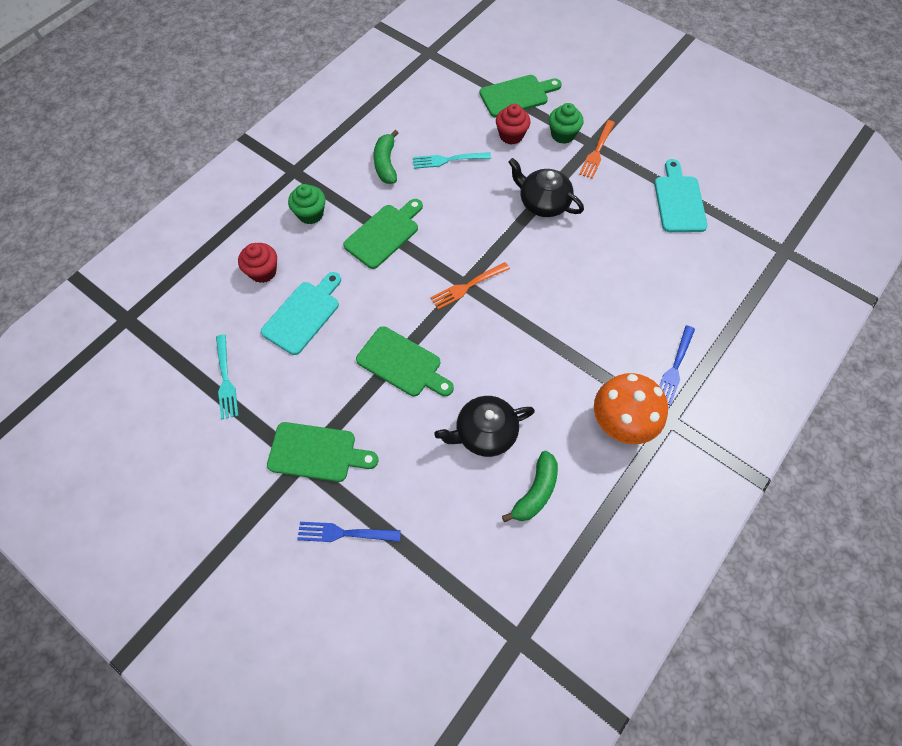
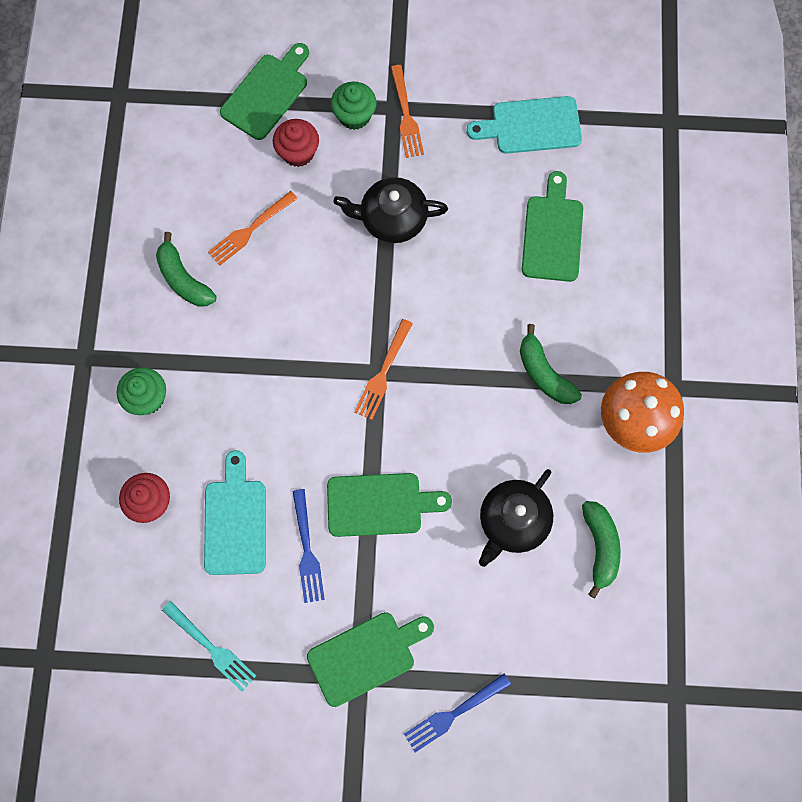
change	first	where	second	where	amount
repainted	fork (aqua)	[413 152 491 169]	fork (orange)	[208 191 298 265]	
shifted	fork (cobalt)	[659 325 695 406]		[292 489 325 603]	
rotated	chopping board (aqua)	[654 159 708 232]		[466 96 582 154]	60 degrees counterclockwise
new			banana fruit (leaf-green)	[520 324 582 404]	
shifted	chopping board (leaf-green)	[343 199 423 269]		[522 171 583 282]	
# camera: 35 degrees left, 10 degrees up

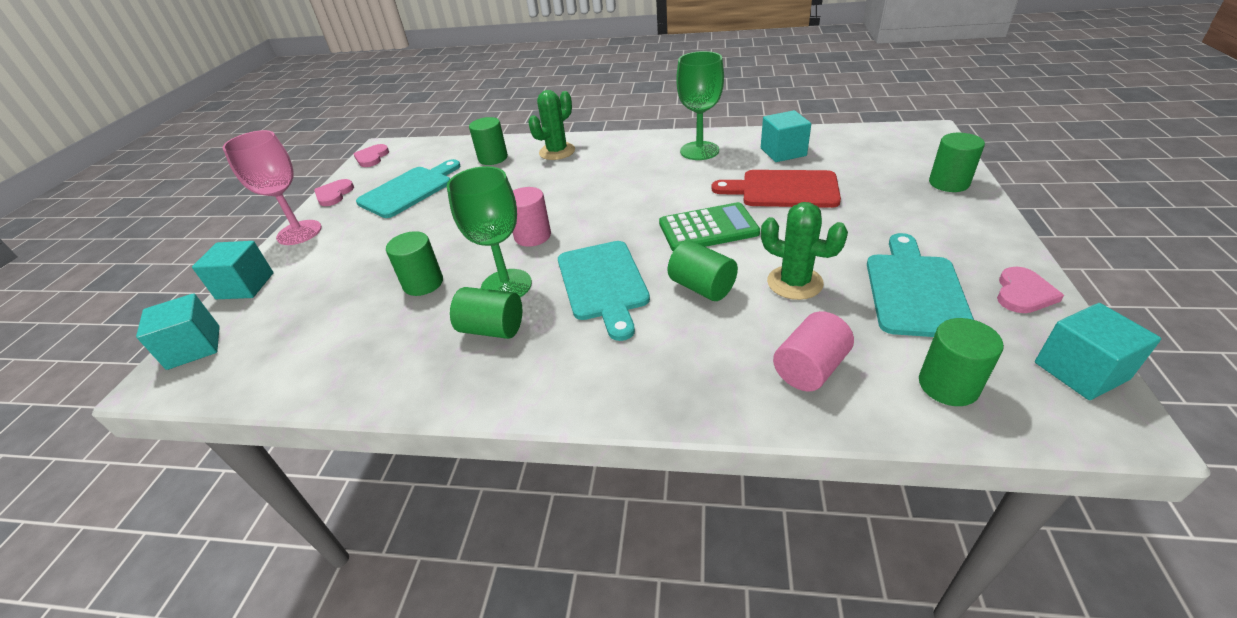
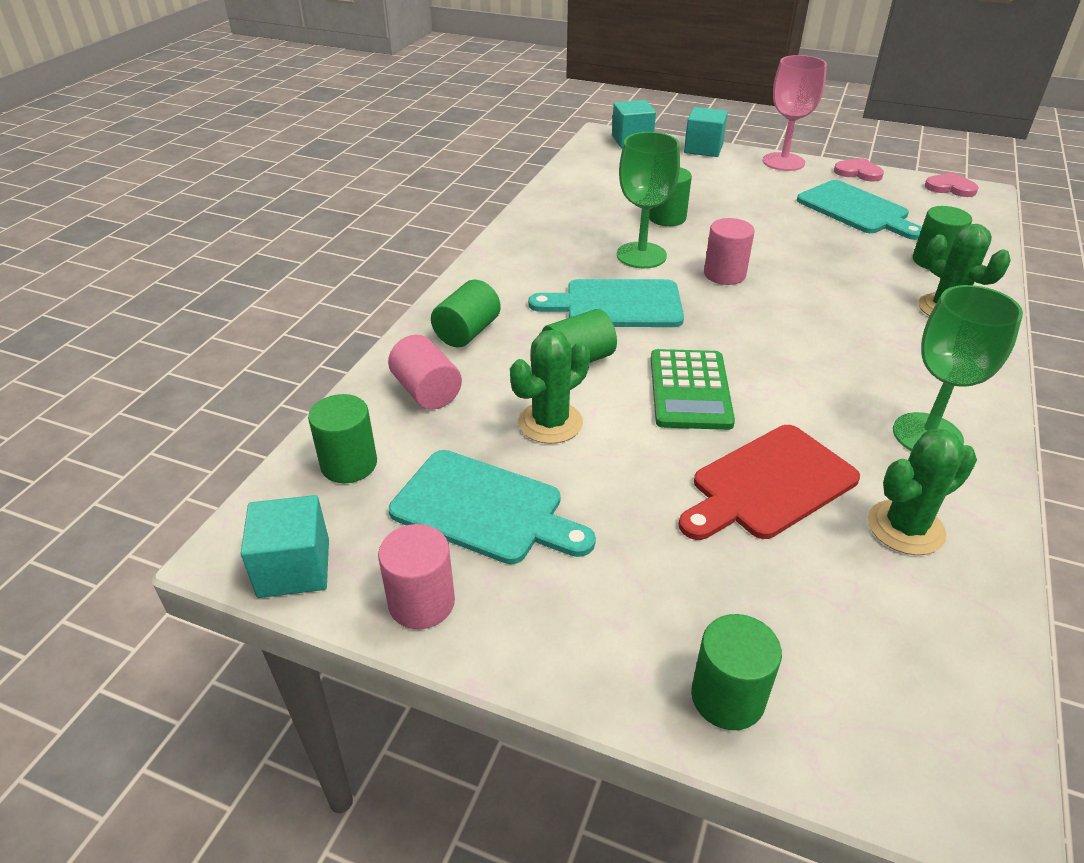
change	first	where	second	where	amount
swapped	heart shape (pink)	[997 267 1064 313]	cylinder (pink)	[378 524 455 629]	
shifted	cylinder (leaf-green)	[450 287 522 339]		[431 280 501 347]	
rotated	chopping board (crimson)	[711 170 841 208]		[678 425 860 540]	150 degrees counterclockwise
swapped	solid cube (aqua)	[761 110 811 162]	saguaro cactus (leaf-green)	[868 429 977 555]	
# camera: 100 degrees right, 0 degrees up

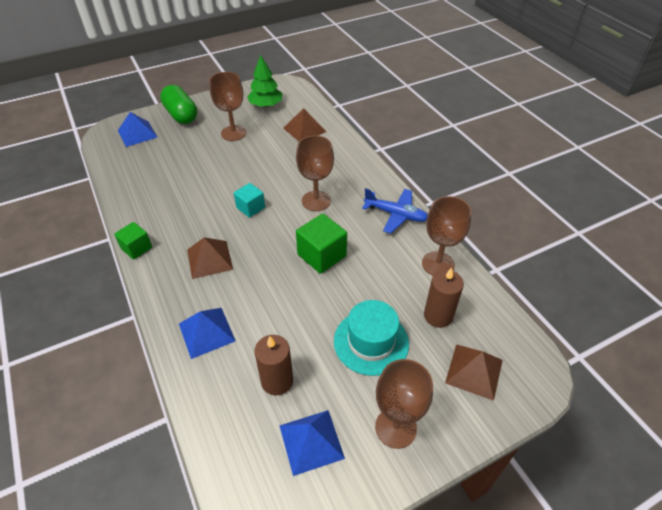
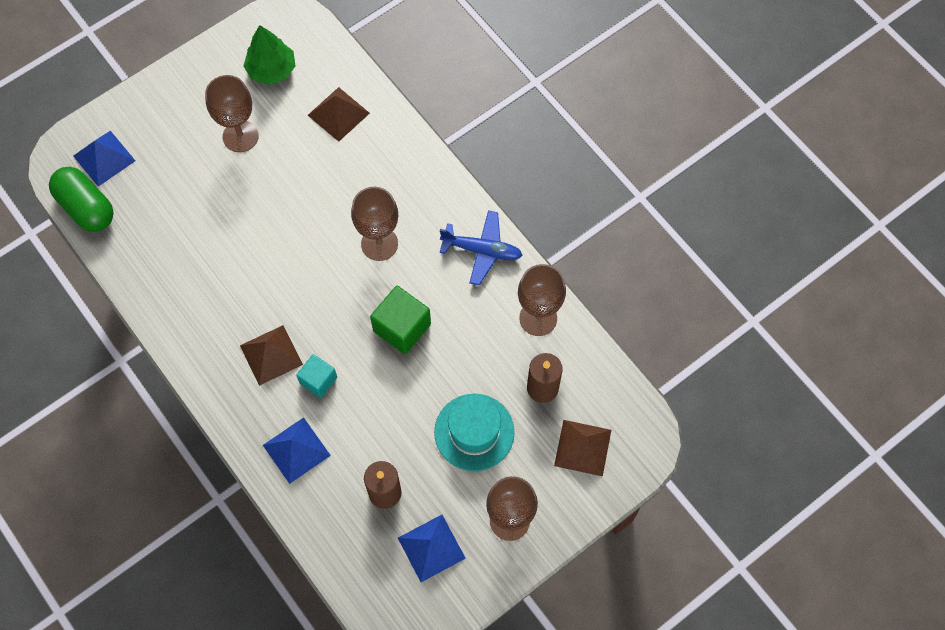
change	first	where	second	where	amount
shifted	capsule (leaf-green)	[160 85 197 124]		[49 167 114 232]	
shifted	solid cube (aqua)	[234 183 265 218]		[296 354 337 398]	
gone	solid cube (leaf-green)	[114 222 152 260]			
# camera: 10 degrees left, 20 degrees up

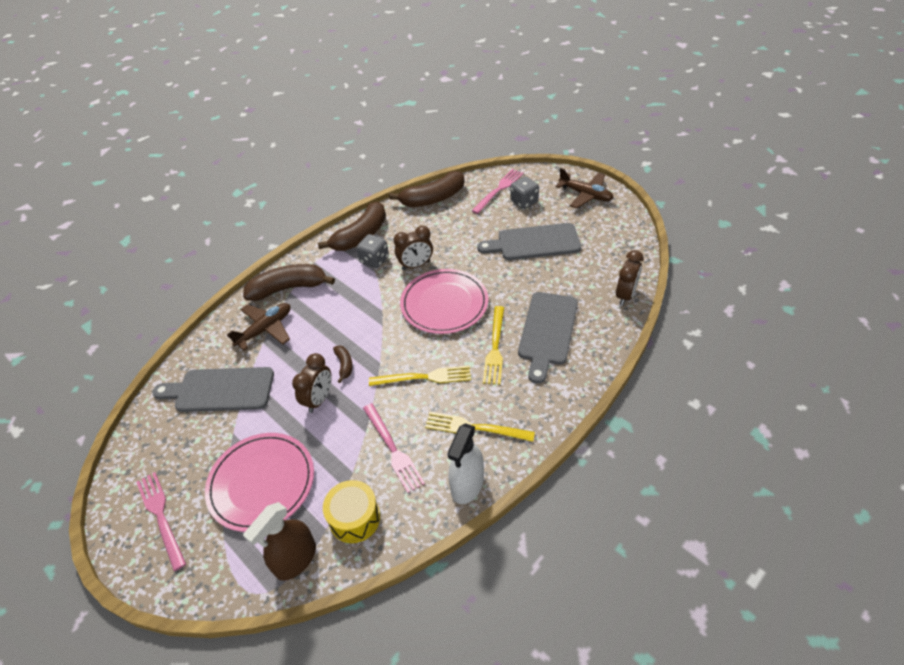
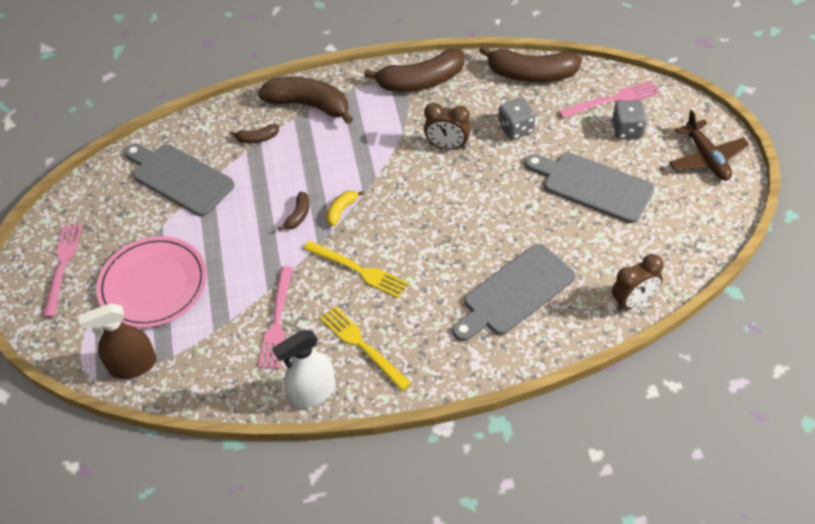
change	first	where	second	where	amount
swapped	toy plane (dark brown)	[227 303 291 350]	banana fruit (dark brown)	[230 124 279 143]	
new			banana fruit (bright yellow)	[327 190 364 226]	
shifted	dice (ash-grey)	[357 234 389 268]		[498 97 535 140]	
gone	clock (dark brown)	[292 353 332 413]			
gone	toy drum (bright yellow)	[323 480 380 543]			
gone	dinner plate (pink)	[400 269 489 334]			
gone	fork (bright yellow)	[483 306 504 385]			
# camera: 35 degrees right, 5 degrees up

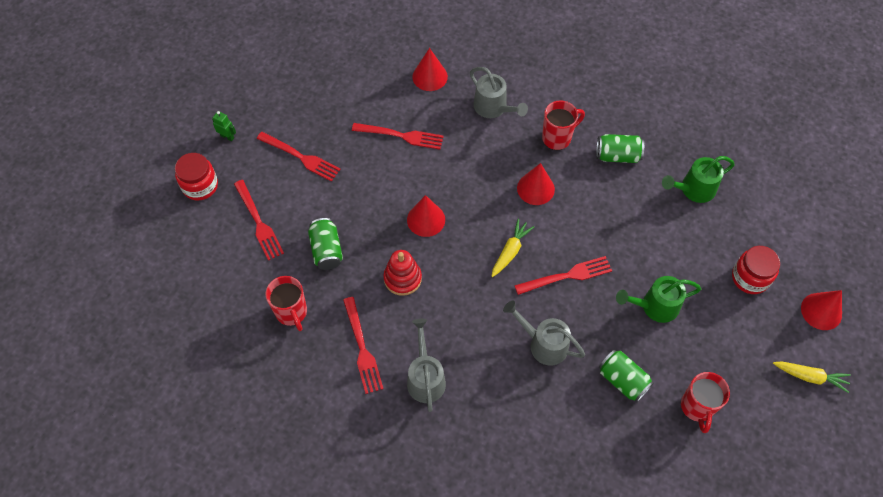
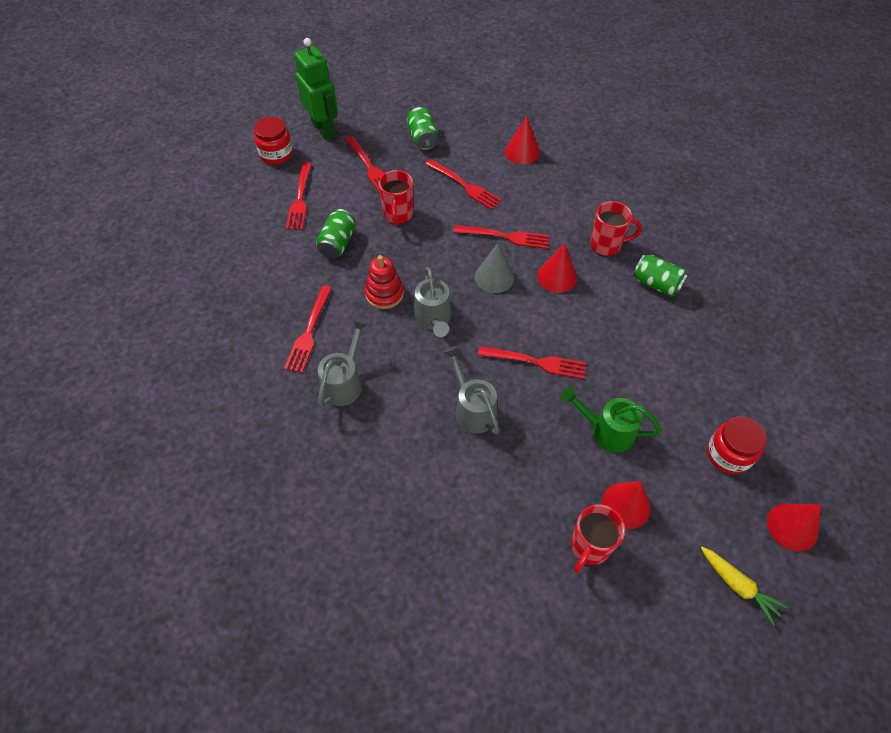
change	first	where	second	where	amount
scaled	toy robot (leaf-green)	[212 111 236 141]		[294 38 338 140]	x2.46
shifted	coffee mug (crimson)	[265 276 307 331]		[378 170 413 225]	
shifted	soda can (leaf-green)	[599 350 654 402]		[407 107 438 150]	
shifted	watering can (ash-grey)	[470 67 528 118]		[414 267 452 337]	
new			fork (crimson)	[453 225 549 249]	
new			solid cone (ash-grey)	[475 243 514 293]	
shifted	solid cone (crimson)	[407 195 445 237]		[602 481 651 529]	
gone	toy carrot (bright yellow)	[491 219 534 277]			
gone	watering can (leaf-green)	[662 156 735 203]			
# camera: 30 degrees right, 5 degrees down

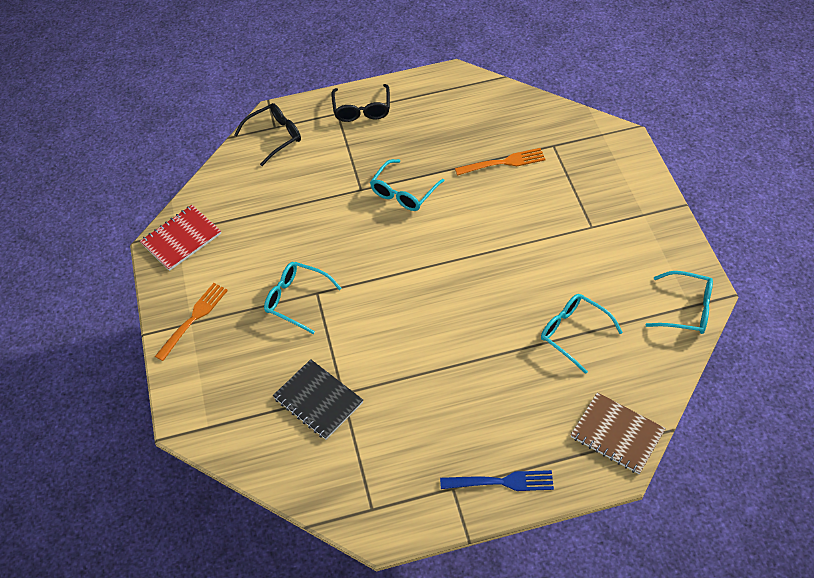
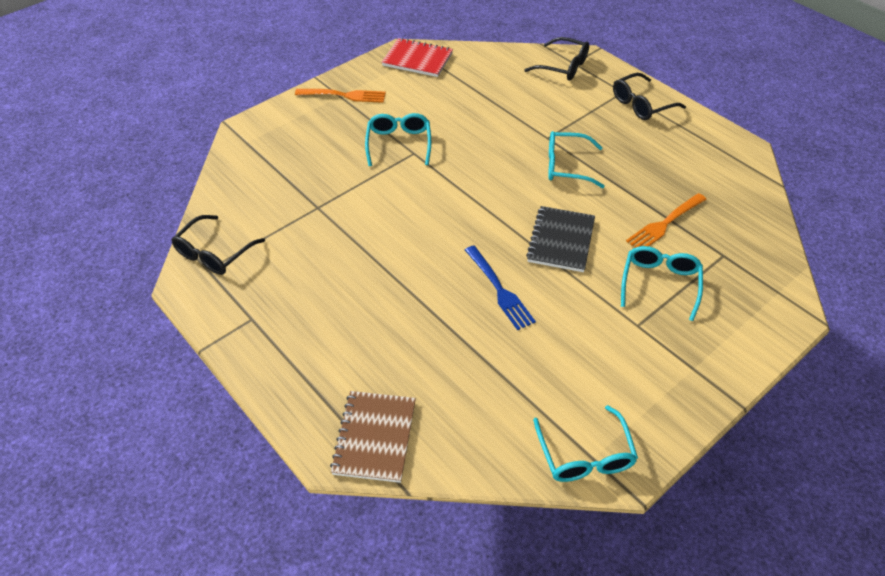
change	first	where	second	where	amount
new			spectacles (ebony)	[171 215 265 275]	
shifted	fork (cobalt)	[440 470 554 491]		[465 246 536 330]	
shifted	notepad (ebony)	[273 359 363 440]		[526 206 595 272]	
shifted	spectacles (aqua)	[541 294 623 374]		[621 246 703 321]	
rotated	fork (orange)	[455 148 545 176]		[626 193 707 248]	90 degrees clockwise
# camera: 60 degrees right, 5 degrees down

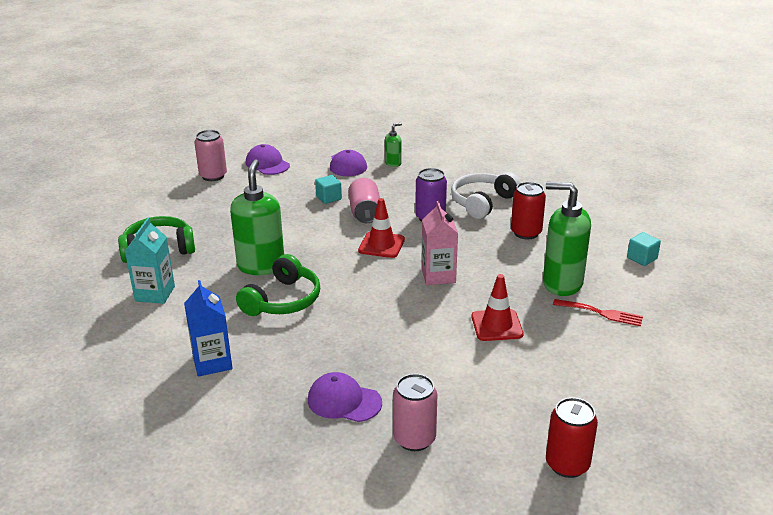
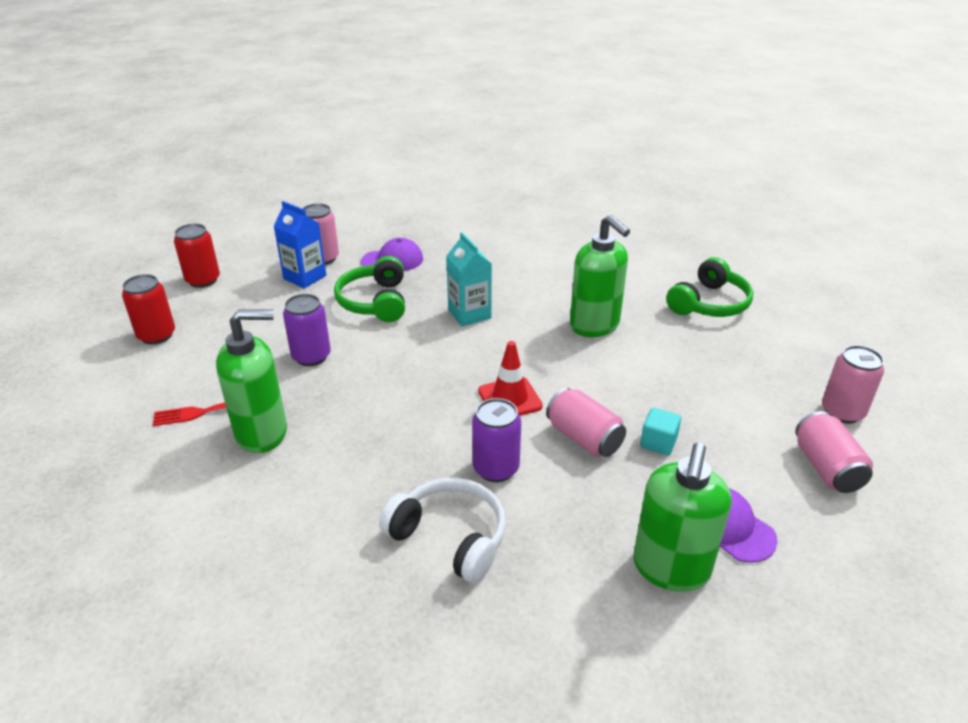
change	first	where	second	where	amount
shifted	soda can (crimson)	[511 182 546 239]		[122 274 175 345]	
shifted	milk carton (cobalt)	[184 280 232 377]		[273 201 326 288]	
swapped	road cone (crimson)	[472 274 524 341]	soda can (purple)	[283 294 331 366]	
shifted	headset (leaf-green)	[236 254 320 316]		[334 256 405 322]	
rotated	headset (pure white)	[451 172 520 219]		[379 478 506 583]	60 degrees counterclockwise
shifted	milk carton (aqua)	[125 218 175 304]		[446 232 492 327]	
scaled	soap dispenser (leaf-green)	[385 123 402 167]		[633 443 731 592]	x2.10
swapped	cap (purple)	[246 144 290 175]	soda can (pink)	[795 411 873 493]	
gone	milk carton (pink)	[421 201 458 285]			
gone	solid cube (aqua)	[627 232 661 266]			
# camera: 145 degrees right, 5 degrees up

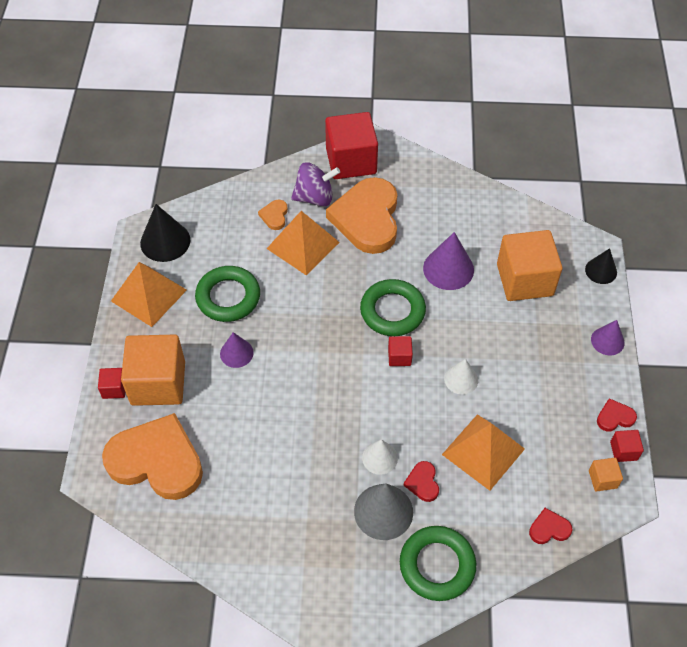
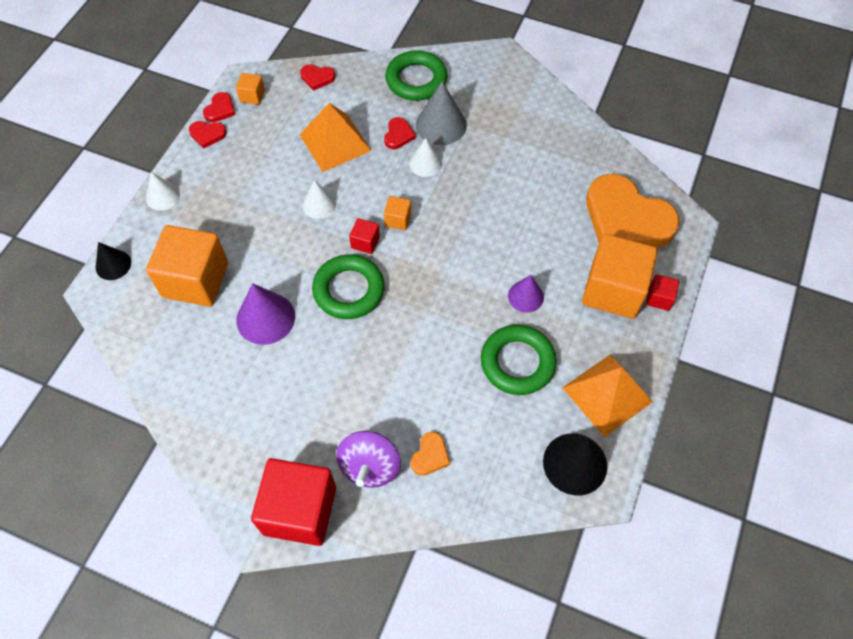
change	first	where	second	where	amount
repainted	solid cone (purple)	[591 320 625 355]	solid cone (pure white)	[146 172 180 211]	
swapped	solid cube (crimson)	[610 430 644 462]	heart shape (crimson)	[203 92 235 122]	
rotated	toy top (purple)	[291 162 340 206]		[336 431 401 488]	90 degrees counterclockwise
new			solid cube (orange)	[384 196 411 230]	
gone	pyramid shape (orange)	[267 211 340 275]			
gone	heart shape (orange)	[326 177 397 254]			
# camera: 160 degrees left, 5 degrees up

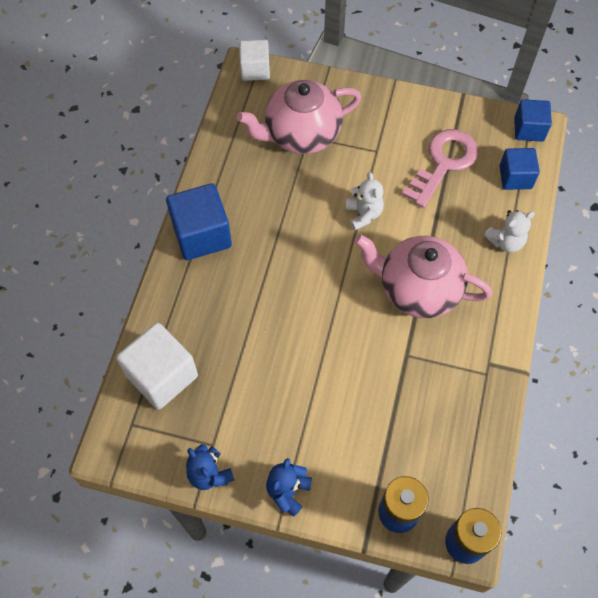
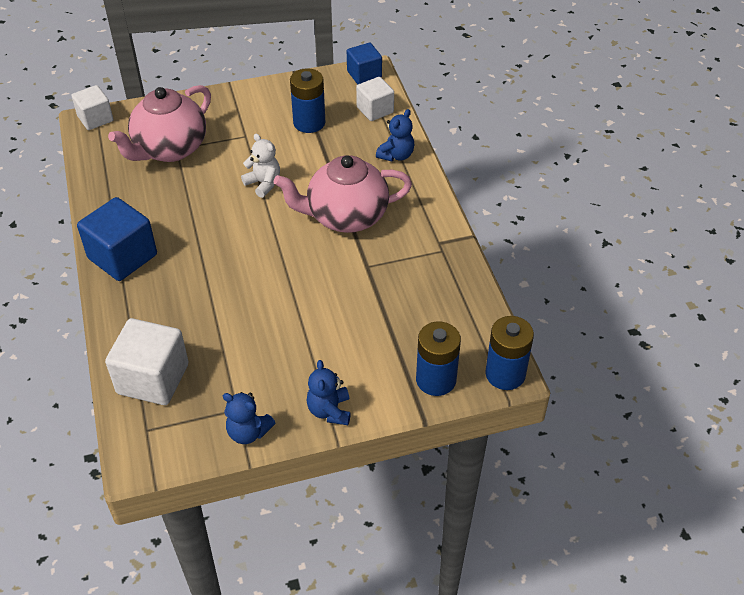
change	first	where	second	where	amount
swapped	key (pink)	[402 129 478 208]	AA battery (cobalt)	[290 68 325 133]	
repainted	solid cube (cobalt)	[499 148 540 190]	solid cube (pure white)	[356 77 394 121]	
repainted	teddy (pure white)	[484 210 535 253]	teddy (cobalt)	[376 109 414 162]	
# camera: 30 degrees left, 15 degrees down

